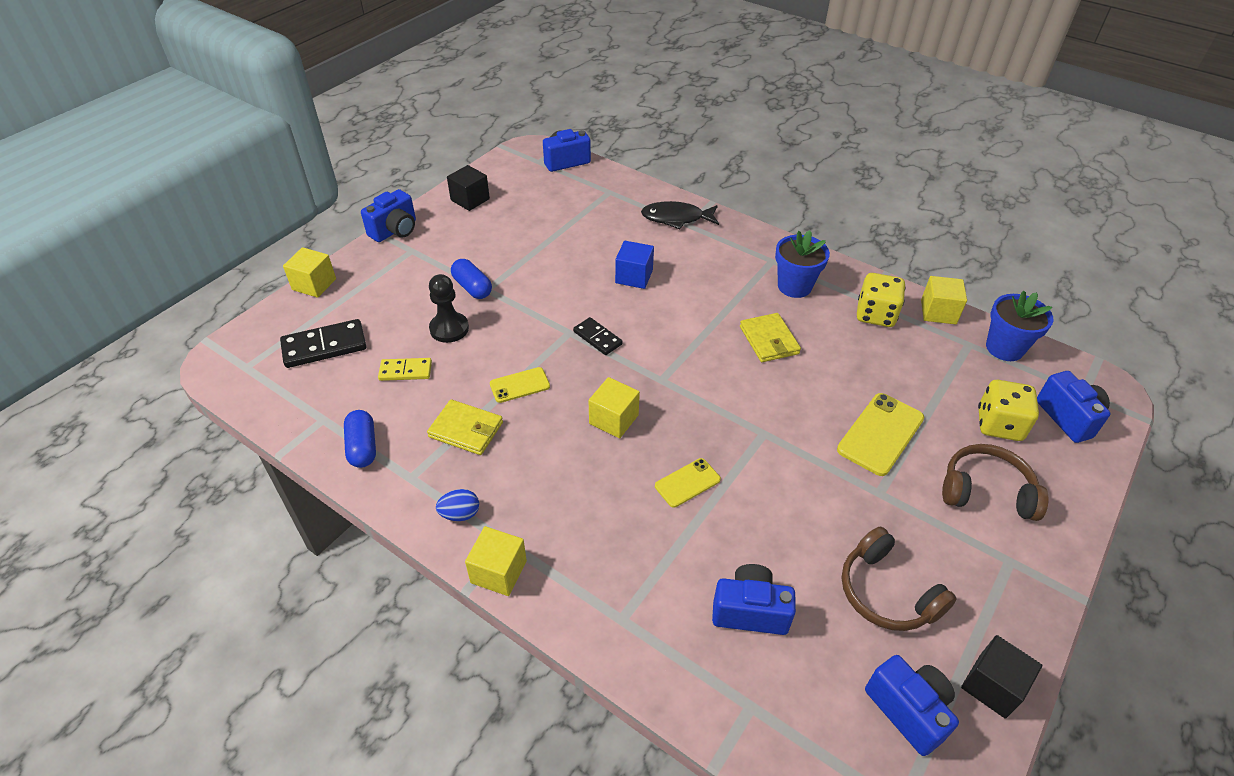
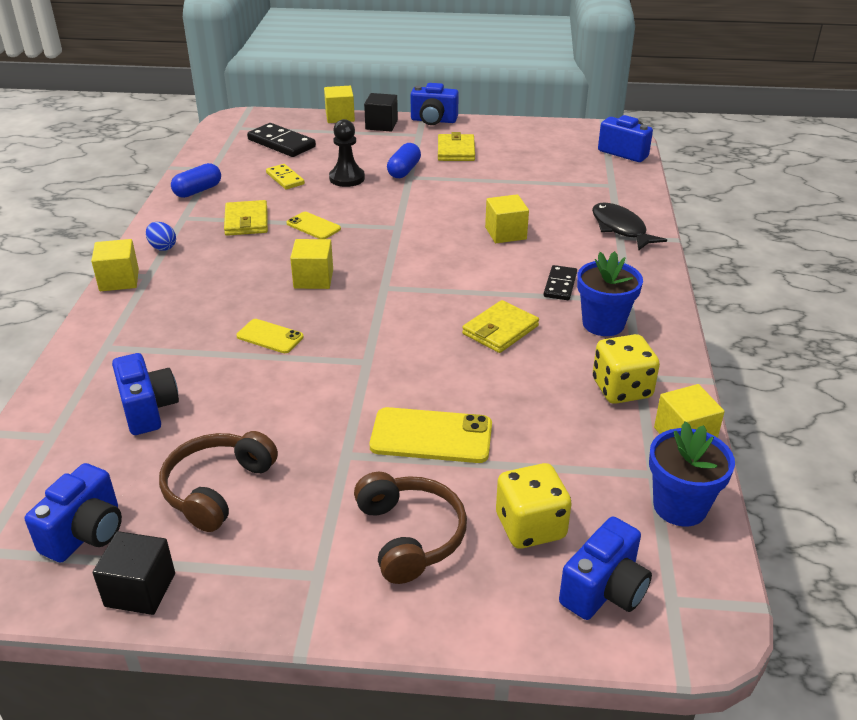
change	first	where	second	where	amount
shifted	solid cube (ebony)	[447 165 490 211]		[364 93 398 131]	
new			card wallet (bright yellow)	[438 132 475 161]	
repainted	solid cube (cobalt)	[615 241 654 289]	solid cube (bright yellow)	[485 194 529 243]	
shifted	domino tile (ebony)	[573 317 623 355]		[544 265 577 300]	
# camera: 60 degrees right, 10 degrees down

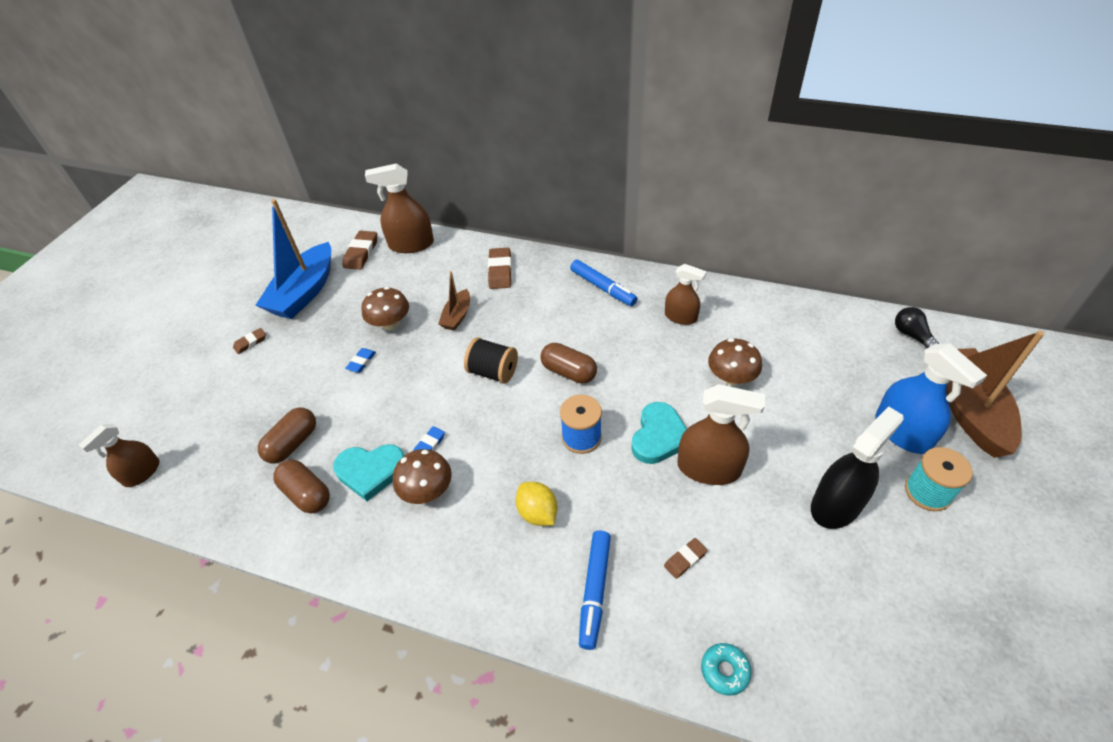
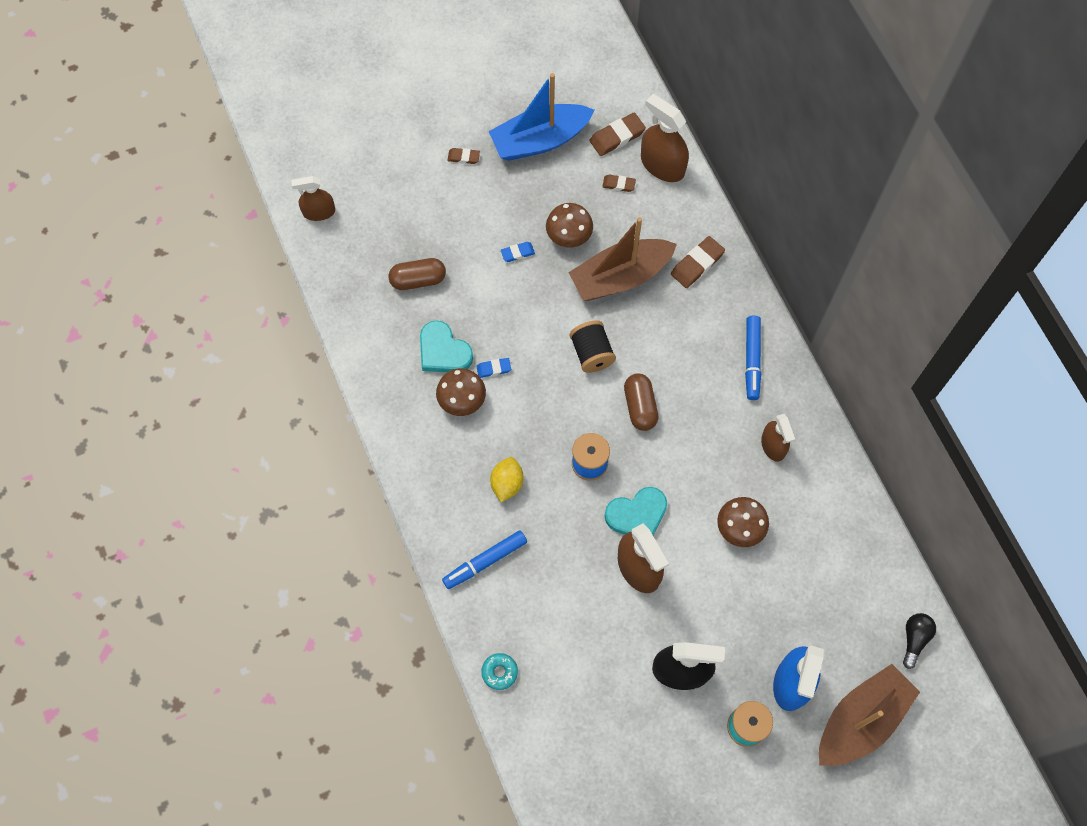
change	first	where	second	where	amount
scaled	boat (dark brown)	[438 271 470 331]		[568 217 677 301]	x2.00
shifted	eraser (dark brown)	[664 538 707 579]		[602 175 636 192]	
gone	capsule (dark brown)	[273 460 330 514]			
# camera: 45 degrees right, 20 degrees up

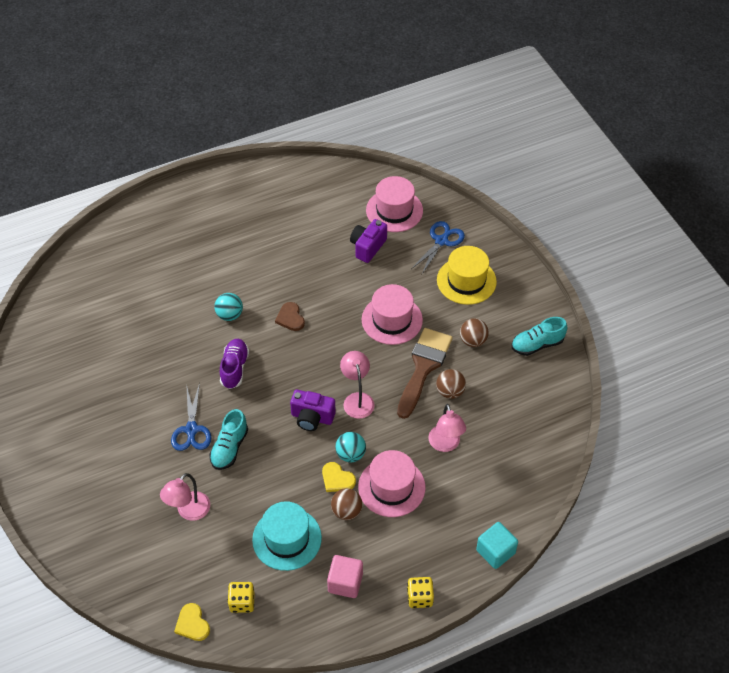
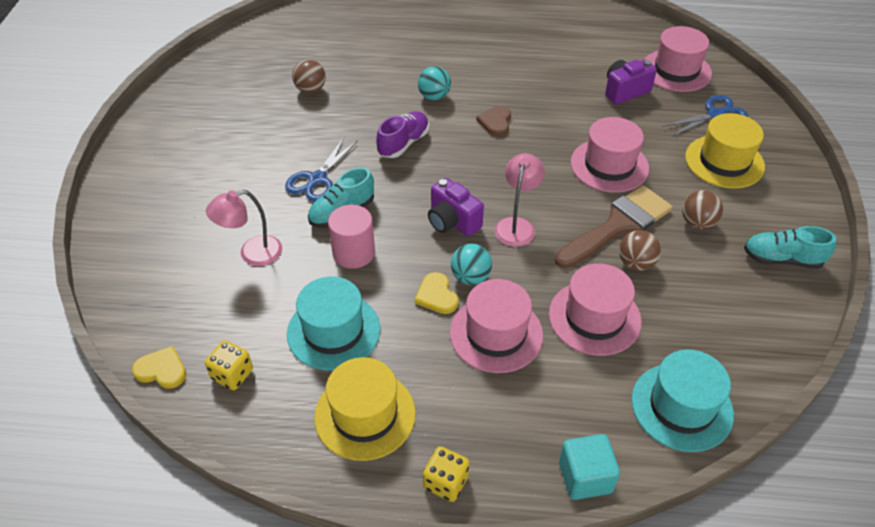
change	first	where	second	where	amount
rotated	heart shape (bright yellow)	[174 603 210 641]		[132 346 186 389]	105 degrees clockwise
shifted	play ball (dark brown)	[331 488 362 520]		[292 59 326 93]	
swapped	solid cube (pink)	[327 555 363 598]	top hat (bright yellow)	[314 357 416 461]	
new			cylinder (pink)	[328 205 375 269]	
swapped	desk lamp (pink)	[428 404 466 452]	top hat (pink)	[549 263 642 356]	
new			top hat (aqua)	[632 349 734 452]	
# camera: 30 degrees right, 5 degrees down

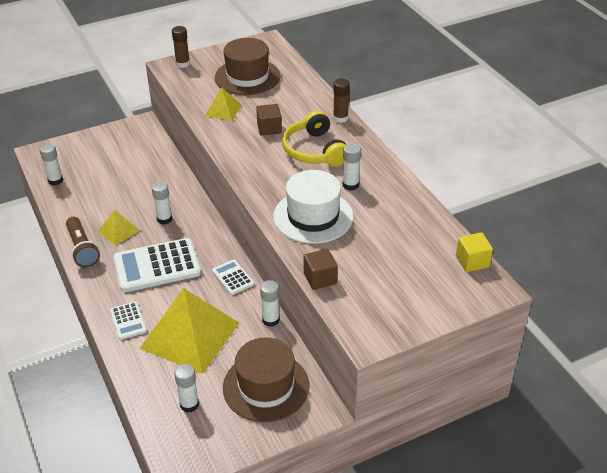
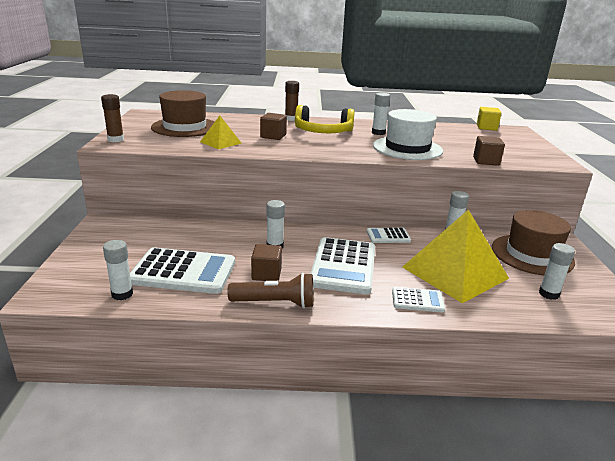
change	first	where	second	where	amount
new			calculator (pure white)	[130 247 235 294]	
swapped	pyramid shape (bright yellow)	[98 210 140 245]	solid cube (dark brown)	[251 244 282 281]	
# camera: 65 degrees left, 15 degrees down

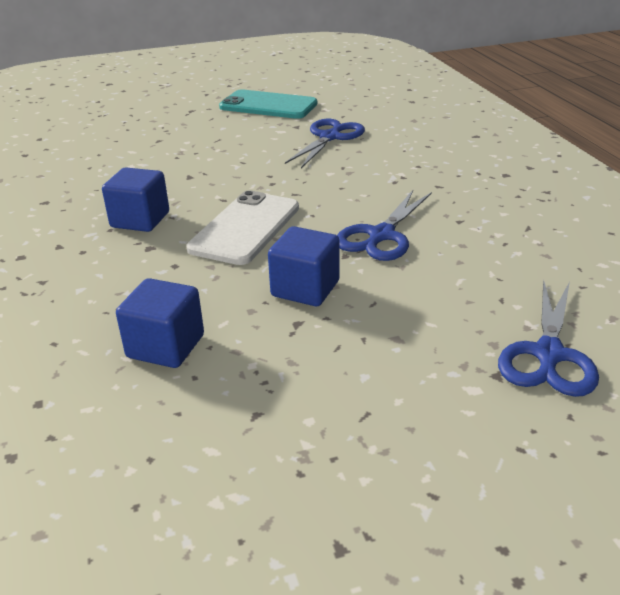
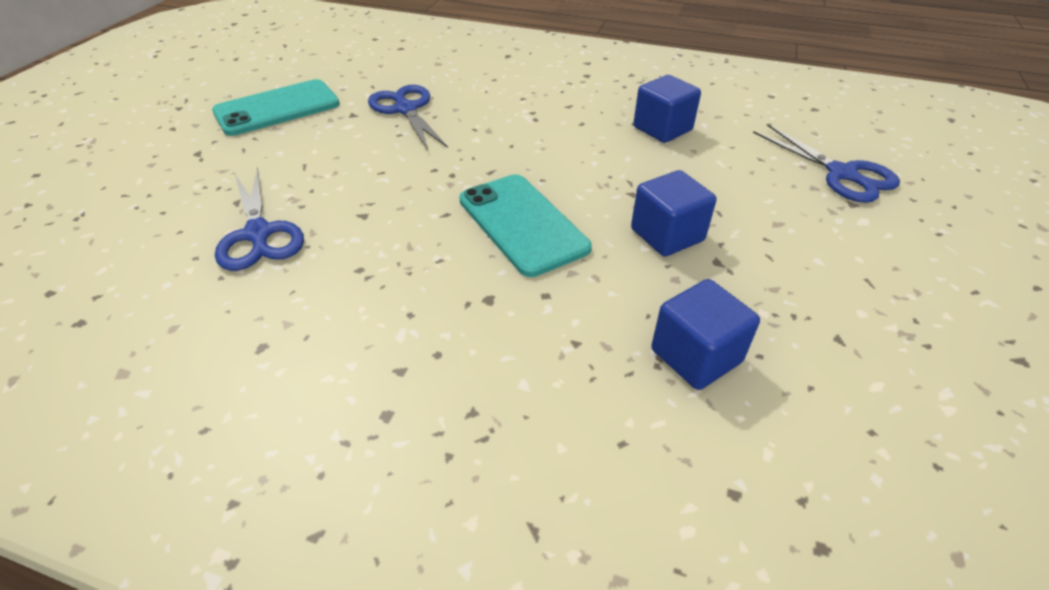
change	first	where	second	where	amount
shifted	shears (cobalt)	[337 190 432 261]		[215 167 304 271]	
repainted	mobile phone (pure white)	[186 190 299 265]	mobile phone (aqua)	[459 174 592 277]	
shifted	solid cube (cobalt)	[102 168 169 232]		[633 75 701 143]	
# camera: 55 degrees left, 10 degrees up

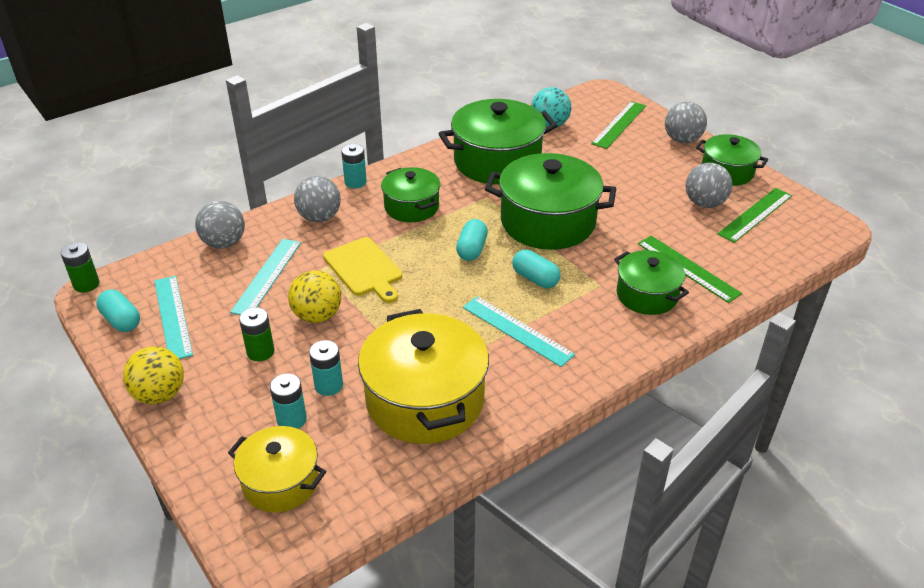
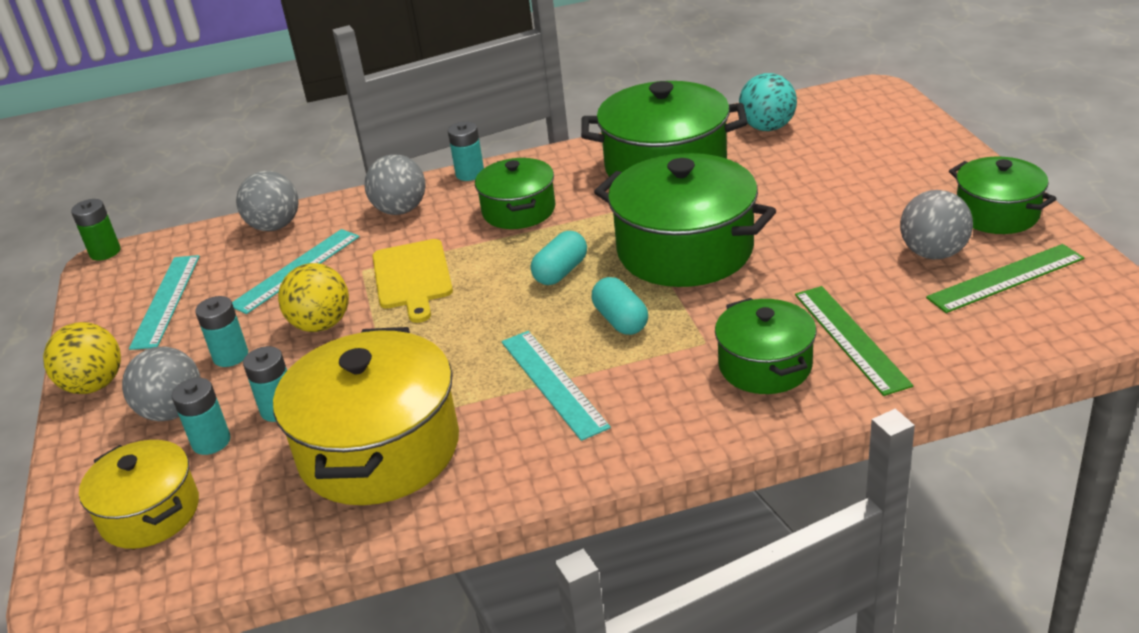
change	first	where	second	where	amount
shifted	play ball (ash-grey)	[665 102 707 143]		[122 346 201 421]	
repainted	AA battery (leaf-green)	[239 307 274 361]	AA battery (aqua)	[195 296 248 367]	
gone	capsule (aqua)	[96 290 140 332]			
gone	measuring stick (leaf-green)	[591 101 646 149]			
# camera: 25 degrees right, 5 degrees down

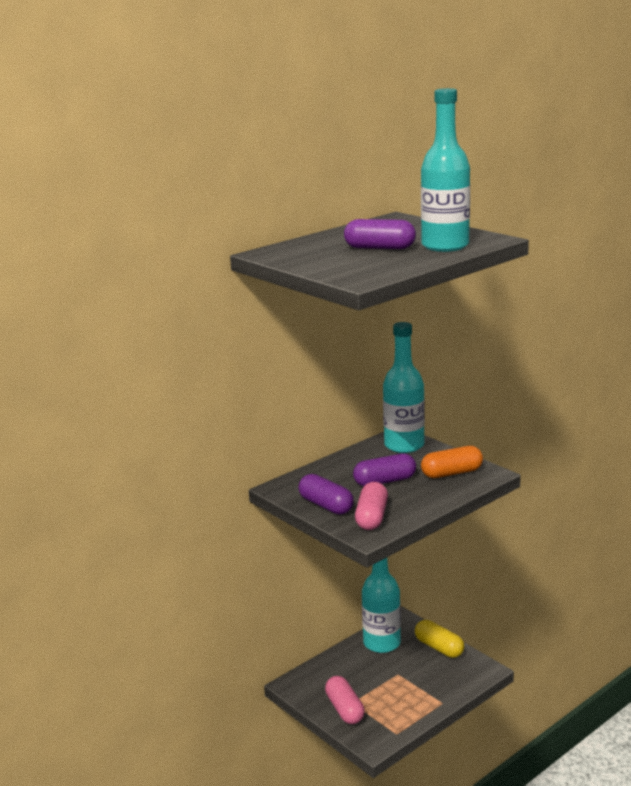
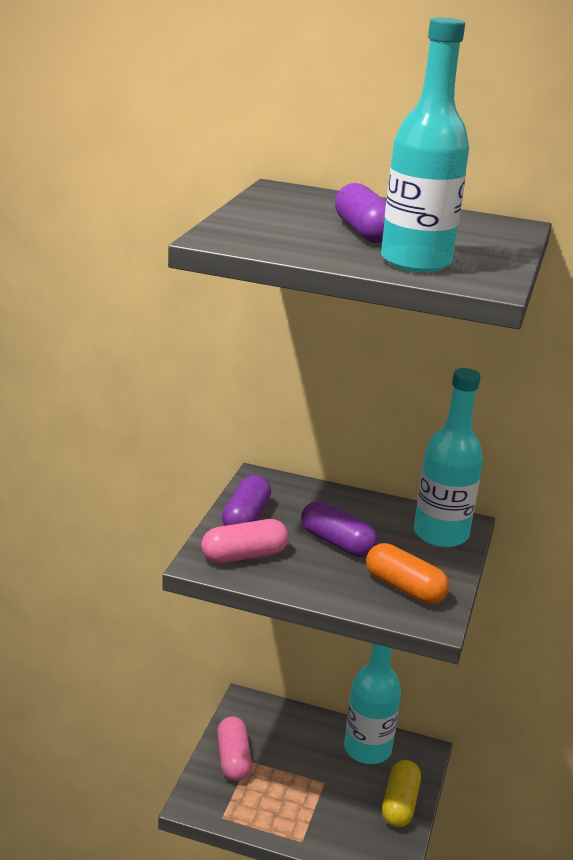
change	first	where	second	where	amount
rotated	capsule (pink)	[325 676 365 724]		[217 716 252 781]	45 degrees counterclockwise
# camera: 55 degrees right, 5 degrees up

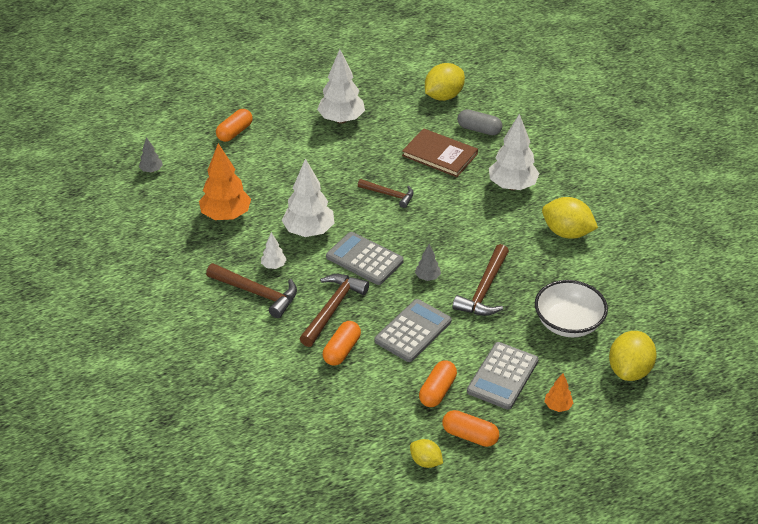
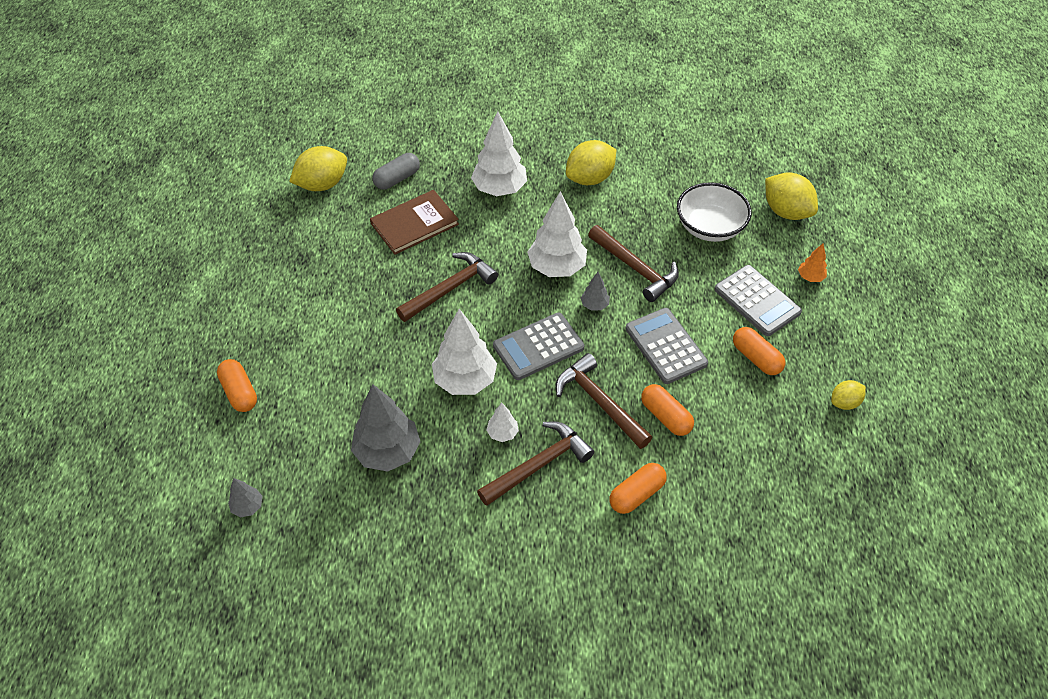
change	first	where	second	where	amount
rotated	toy lemon (bright yellow)	[425 63 465 101]		[289 146 347 191]	75 degrees clockwise
repainted	tree (orange)	[199 143 251 220]	tree (ash-grey)	[351 384 421 472]	
scaled	hammer (dark brown)	[358 179 414 208]		[396 252 498 322]	x1.55
shifted	tree (pure white)	[317 49 365 124]		[527 191 587 277]	
shifted	capsule (orange)	[442 410 499 447]		[609 463 667 514]	
# camera: 65 degrees left, 10 degrees up

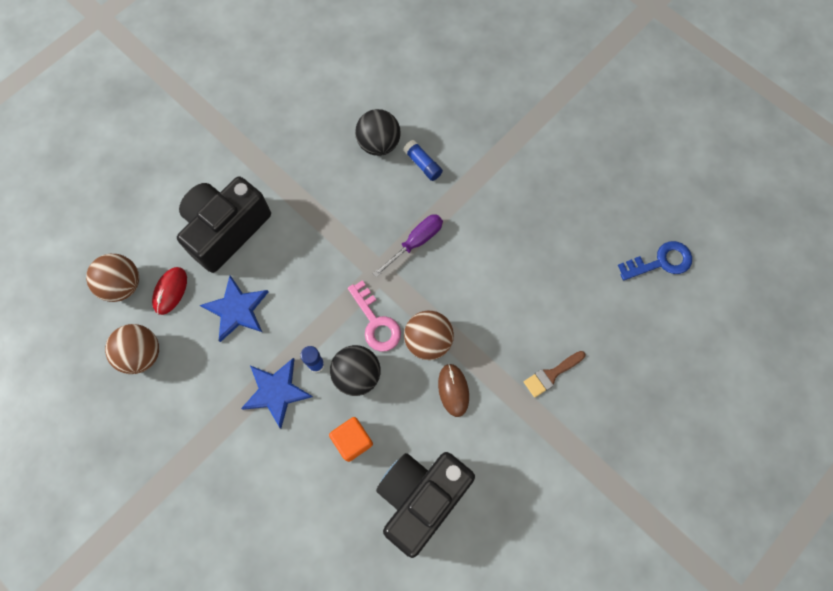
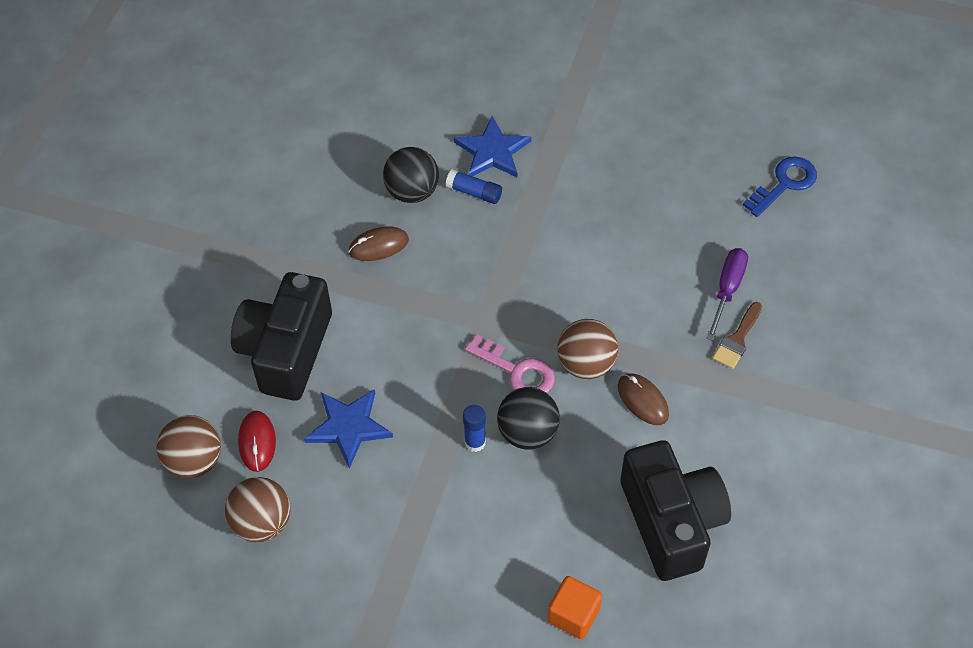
change	first	where	second	where	amount
new			mouse (dark brown)	[349 226 409 261]	
shifted	star (cobalt)	[241 358 313 429]		[454 116 531 177]	
shifted	solid cube (orange)	[329 417 373 462]		[548 576 602 639]	
rotated	compact camera (ebony)	[376 452 475 558]		[620 440 731 581]	150 degrees clockwise
shifted	screwdriver (purple)	[372 214 443 277]		[706 248 748 341]	
# camera: 25 degrees left, 15 degrees down

